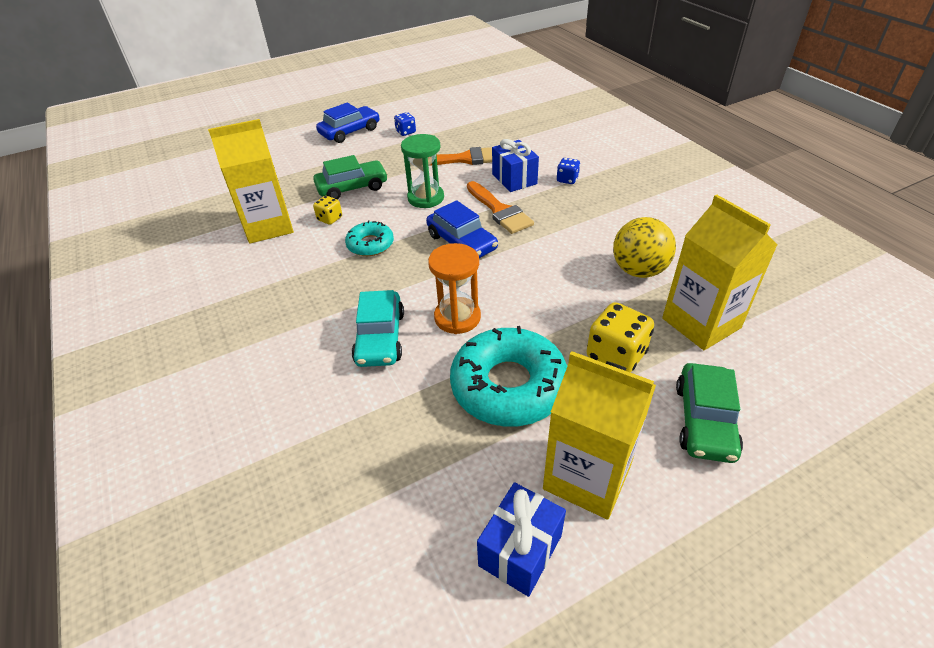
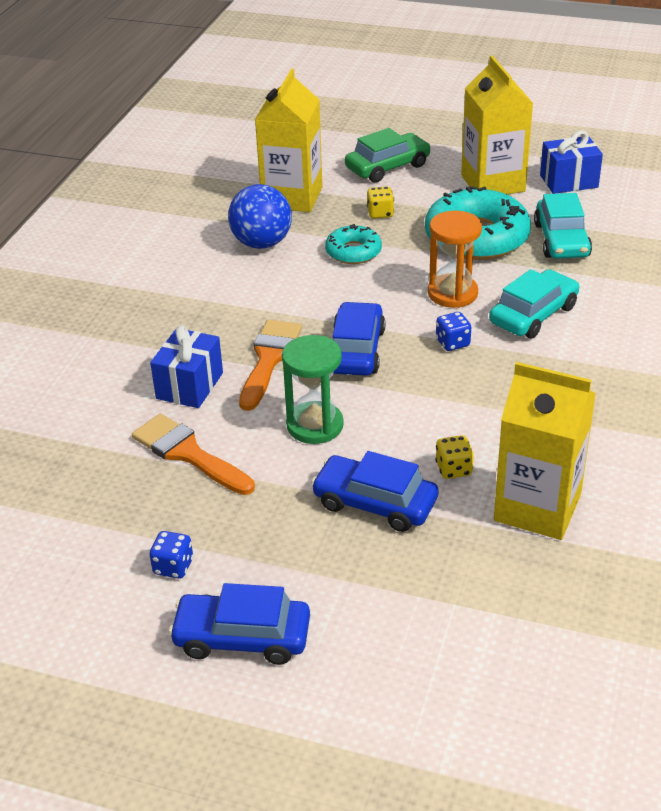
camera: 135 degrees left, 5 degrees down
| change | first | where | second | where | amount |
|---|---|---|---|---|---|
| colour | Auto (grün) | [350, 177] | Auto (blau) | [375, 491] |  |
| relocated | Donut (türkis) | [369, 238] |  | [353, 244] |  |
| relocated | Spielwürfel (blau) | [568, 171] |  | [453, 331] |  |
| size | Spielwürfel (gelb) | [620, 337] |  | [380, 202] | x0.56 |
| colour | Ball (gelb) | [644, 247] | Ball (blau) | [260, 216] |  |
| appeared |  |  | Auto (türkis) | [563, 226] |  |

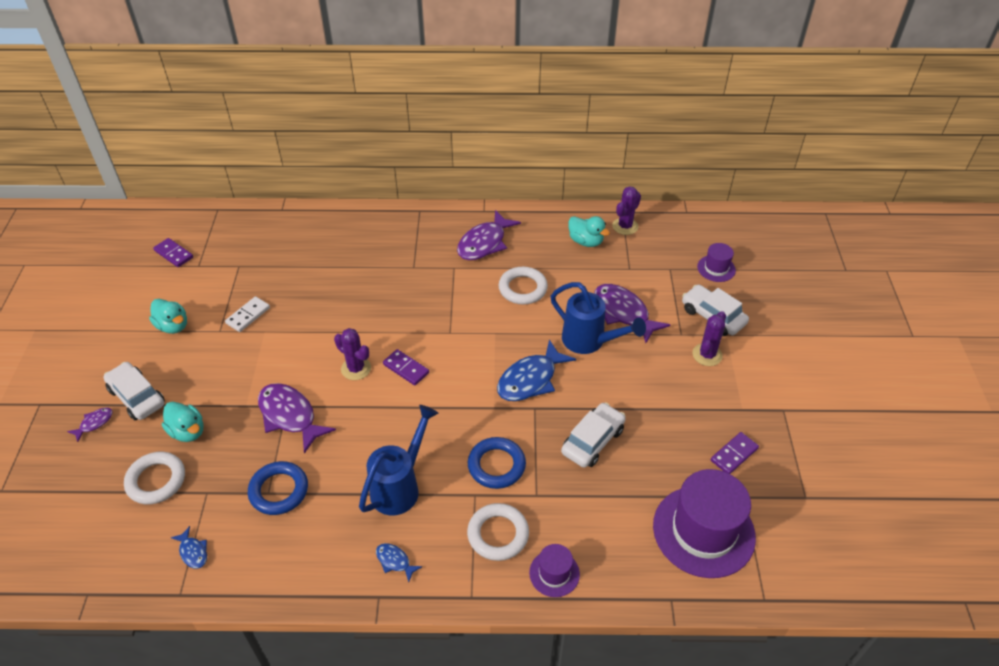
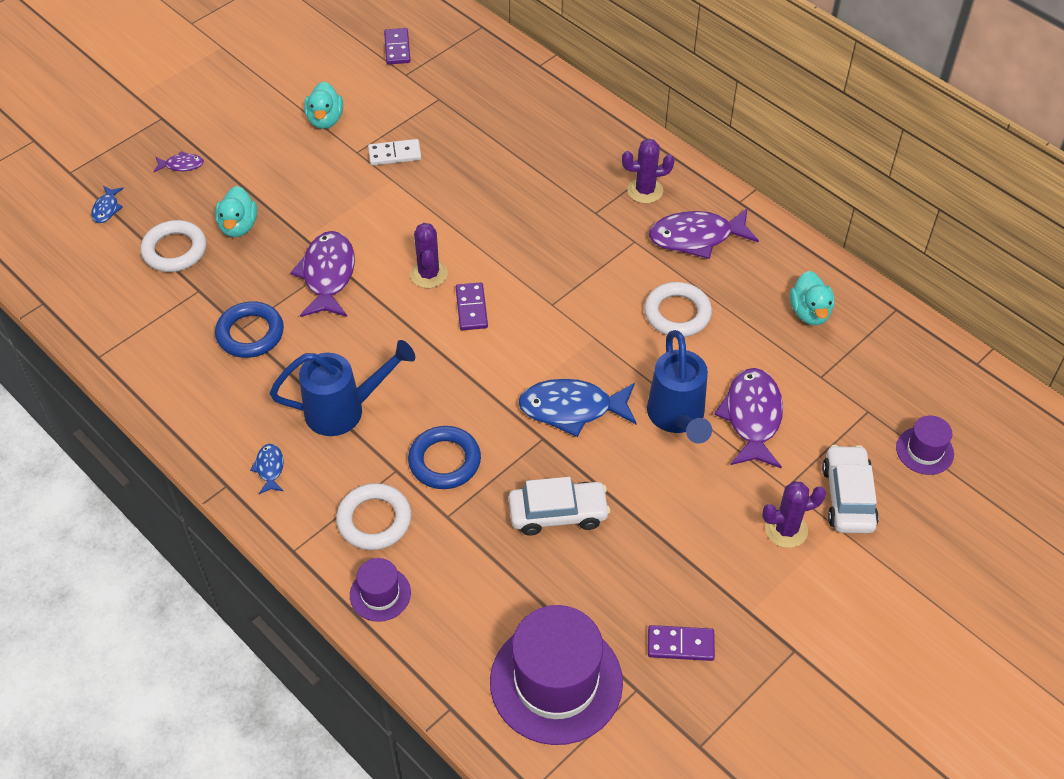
camera: 45 degrees right, 5 degrees up
| change | first | where | second | where | amount |
|---|---|---|---|---|---|
| missing | Auto (weiß) | [134, 391] |  |  |  |
| relocated | Fisch (blau) | [189, 547] |  | [107, 204] |  |
| relocated | Kaktus (lila) | [626, 210] |  | [648, 171] |  |

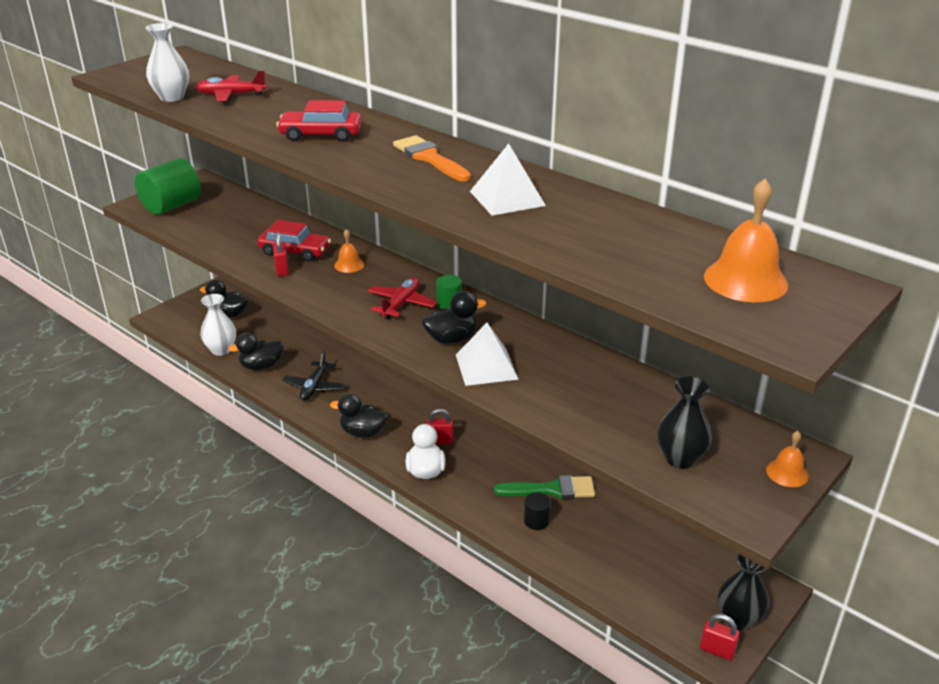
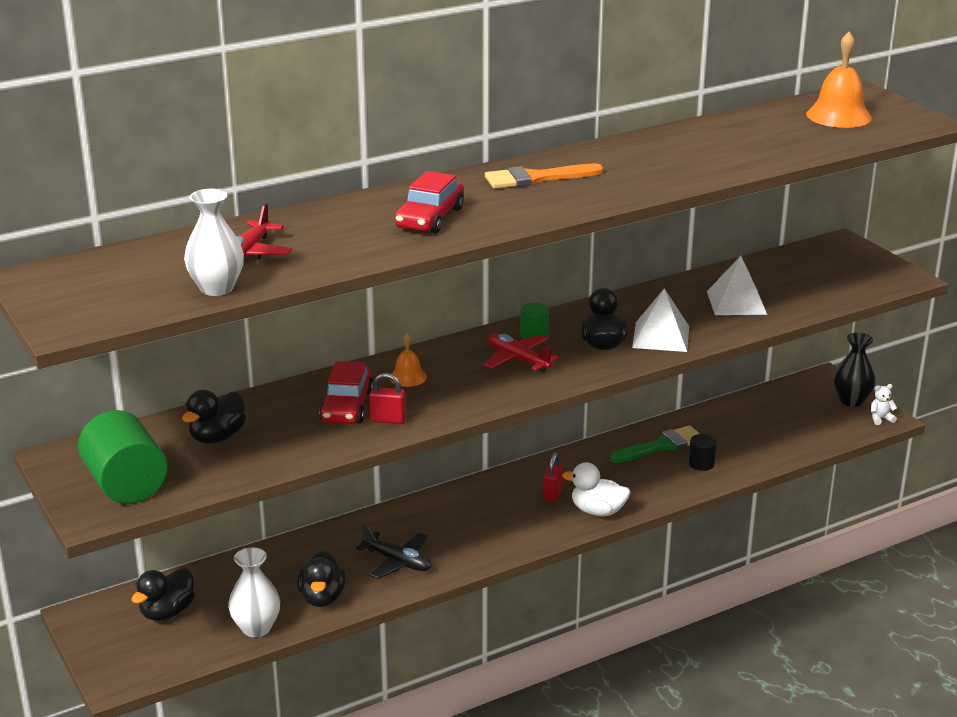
camera: 70 degrees left, 5 degrees down
| change | first | where | second | where | amount |
|---|---|---|---|---|---|
| spun | Auto (rot) | [294, 240] |  | [346, 392] | 150 degrees clockwise |
| relocated | Ente (schwarz) | [359, 415] |  | [214, 417] |  |
| relocated | Pyramide (weiß) | [508, 179] |  | [737, 285] |  |
| spun | Pinsel (grün) | [544, 487] |  | [654, 444] | 45 degrees clockwise |
| missing | Vase (schwarz) | [684, 422] |  |  |  |
| exchanged | Vorhängeschloss (rot) | [720, 637] | Teddybär (weiß) | [884, 404] |  |
| missing | Glocke (orange) | [787, 459] |  |  |  |

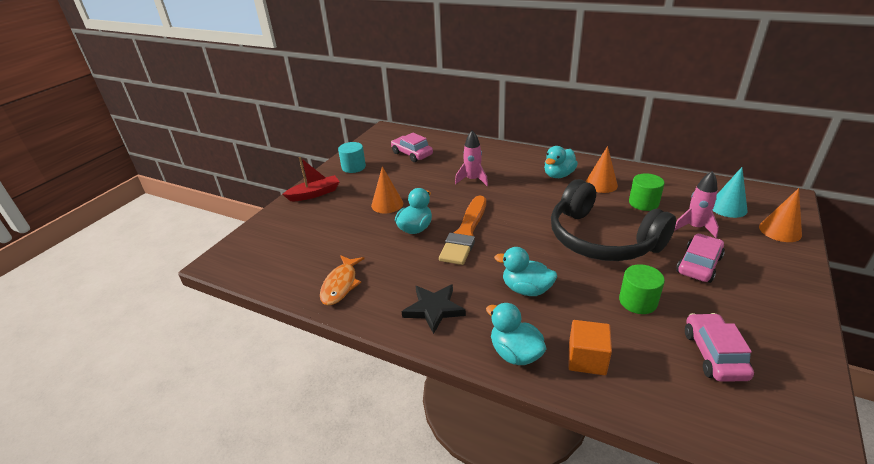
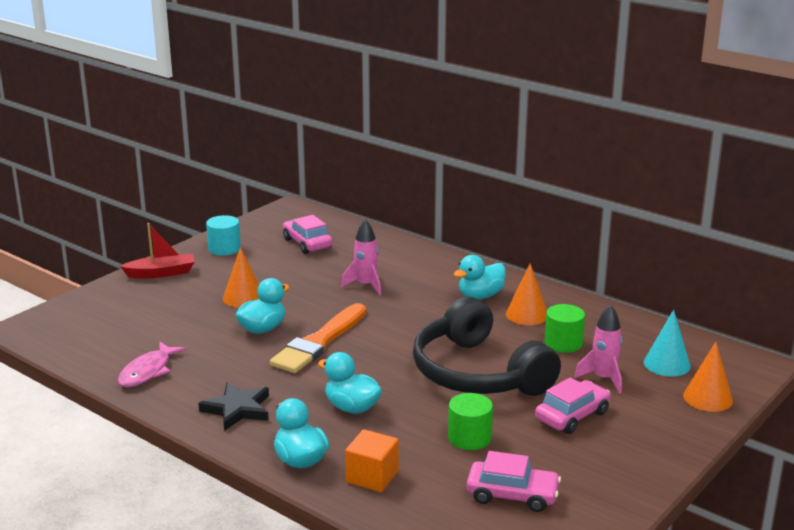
camera: 10 degrees right, 10 degrees down
| change | first | where | second | where | amount |
|---|---|---|---|---|---|
| colour | Fisch (orange) | [342, 280] | Fisch (rosa) | [152, 364] |  |
| spun | Auto (rosa) | [719, 347] |  | [513, 481] | 90 degrees clockwise |

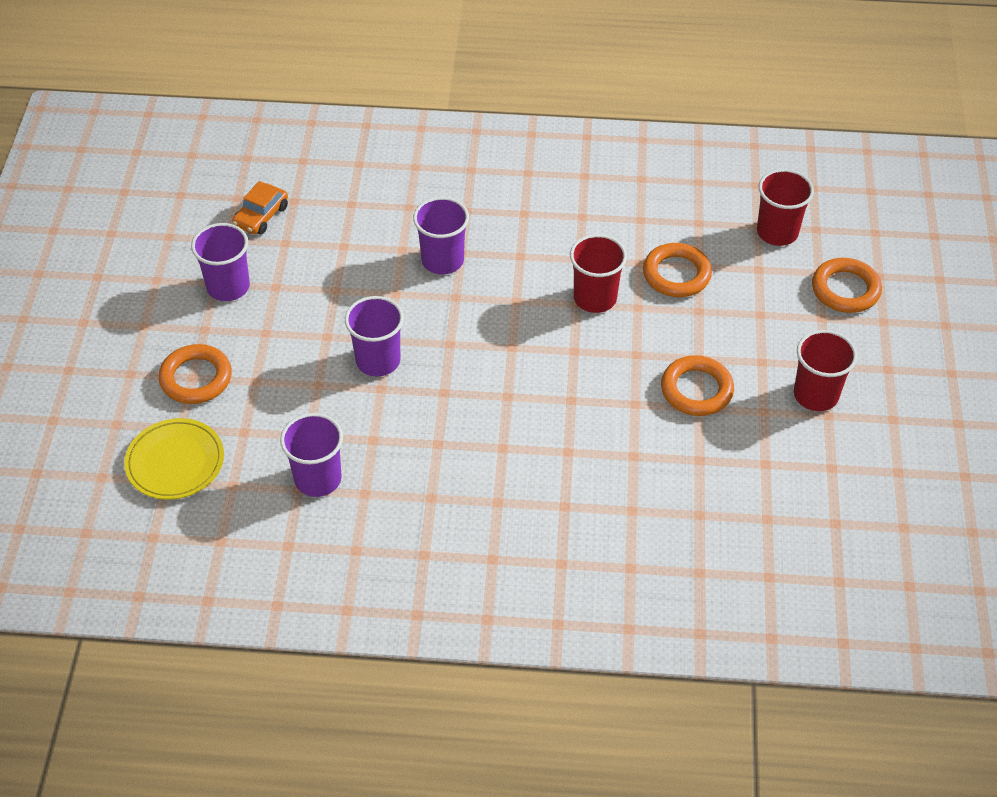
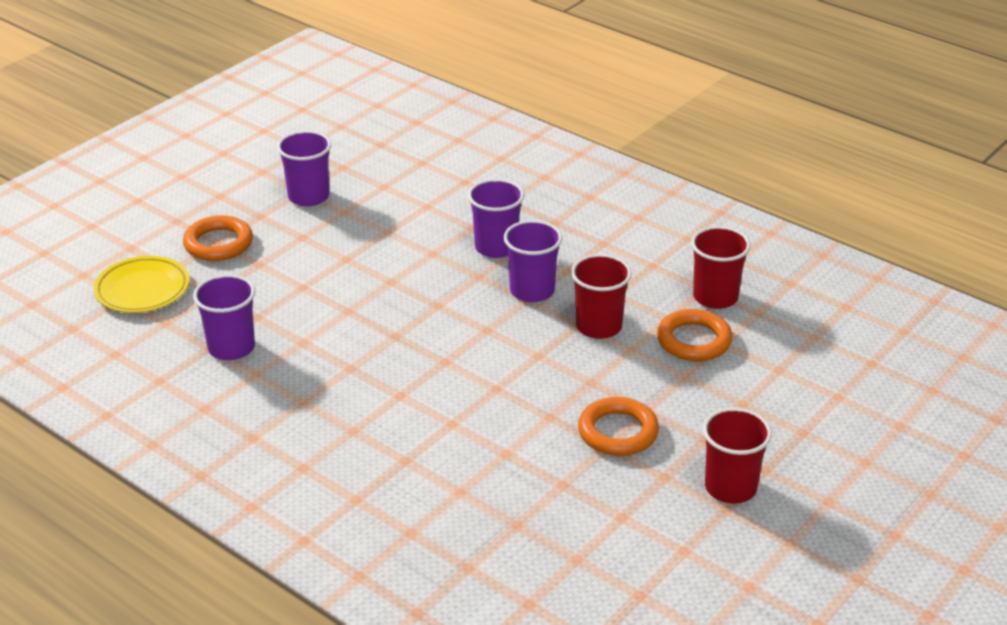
camera: 35 degrees right, 15 degrees down
| change | first | where | second | where | amount |
|---|---|---|---|---|---|
| missing | Auto (orange) | [260, 208] |  |  |  |
| relocated | Becher (lila) | [374, 336] |  | [532, 261] |  |
| relocated | Becher (rot) | [785, 207] |  | [721, 267] |  |
| missing | Ring (orange) | [847, 285] |  |  |  |

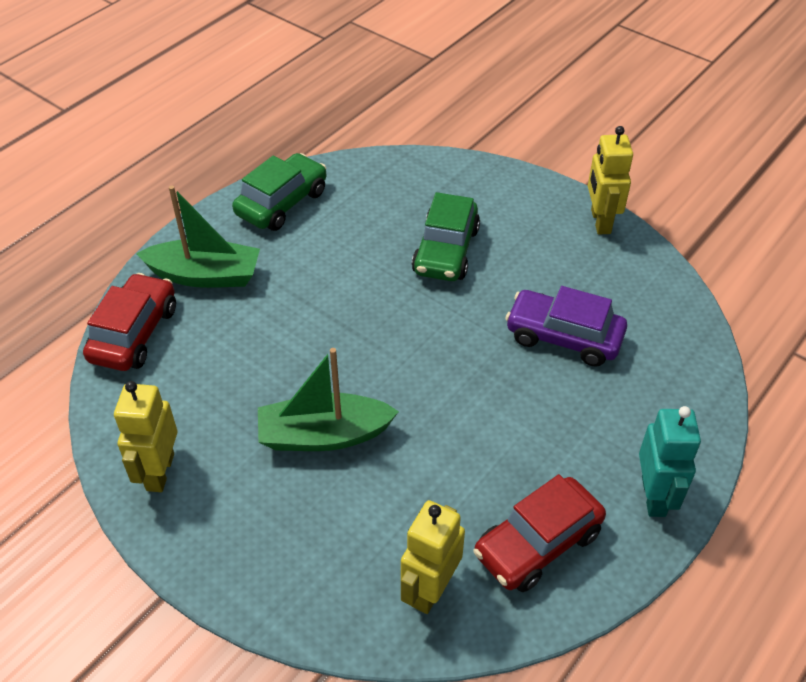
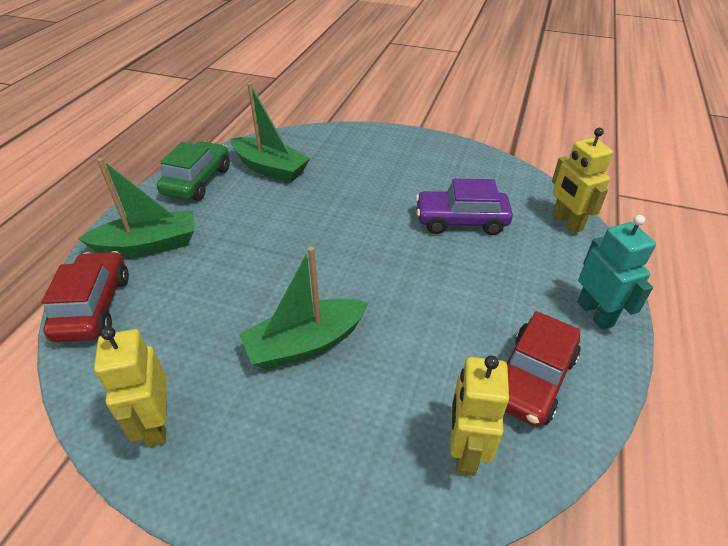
camera: 20 degrees left, 5 degrees down
| change | first | where | second | where | amount |
|---|---|---|---|---|---|
| missing | Auto (grün) | [446, 236] |  |  |  |
| relocated | Roboter (gelb) | [610, 180] |  | [582, 180] |  |
| appeared |  |  | Boot (grün) | [270, 133] |  |

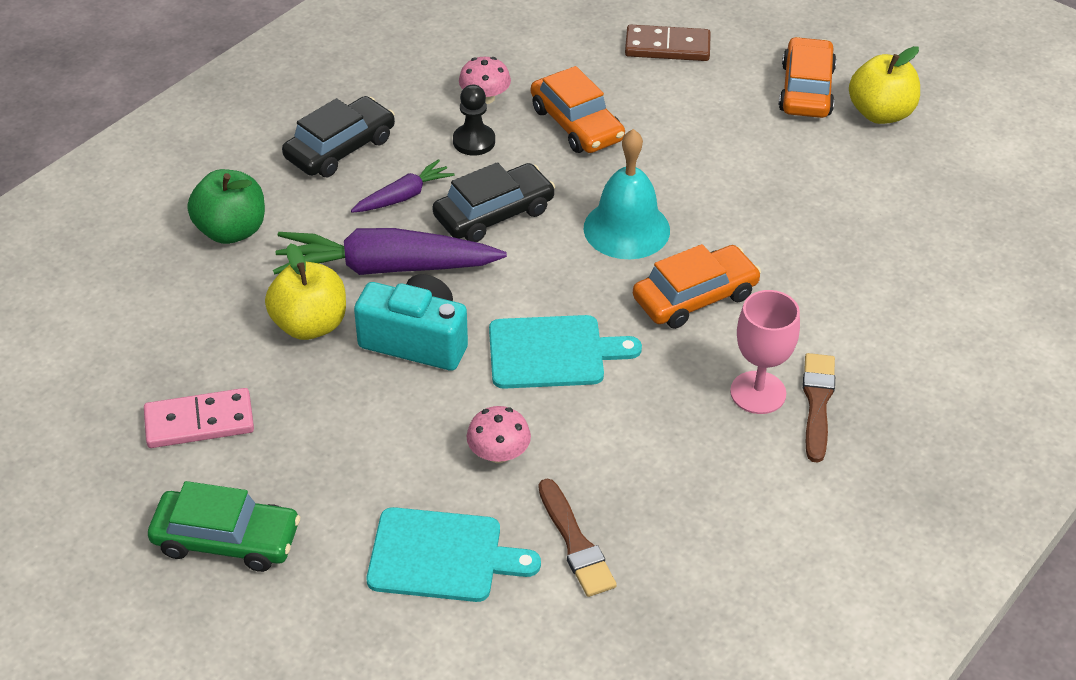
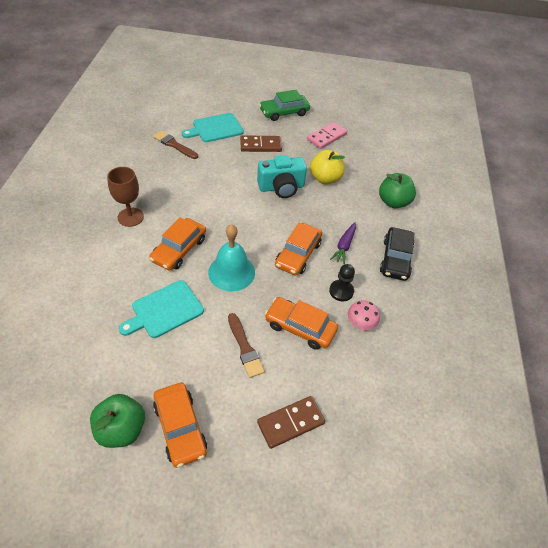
camera: 145 degrees right, 5 degrees up
| change | first | where | second | where | amount |
|---|---|---|---|---|---|
| missing | Karotte (lila) | [390, 251] |  |  |  |
| colour | Auto (schwarz) | [493, 202] | Auto (orange) | [298, 249] |  |
| missing | Pilz (rosa) | [498, 434] |  |  |  |
| relocated | Schneidebrett (türkis) | [565, 352] |  | [161, 309] |  |
| colour | Kelch (rosa) | [765, 352] | Kelch (braun) | [125, 197] |  |
| relocated | Pinsel (braun) | [819, 408] |  | [246, 345] |  |
| colour | Apfel (gelb) | [884, 85] | Apfel (grün) | [117, 421] |  |
| appeared |  |  | Dominostein (braun) | [261, 143] |  |

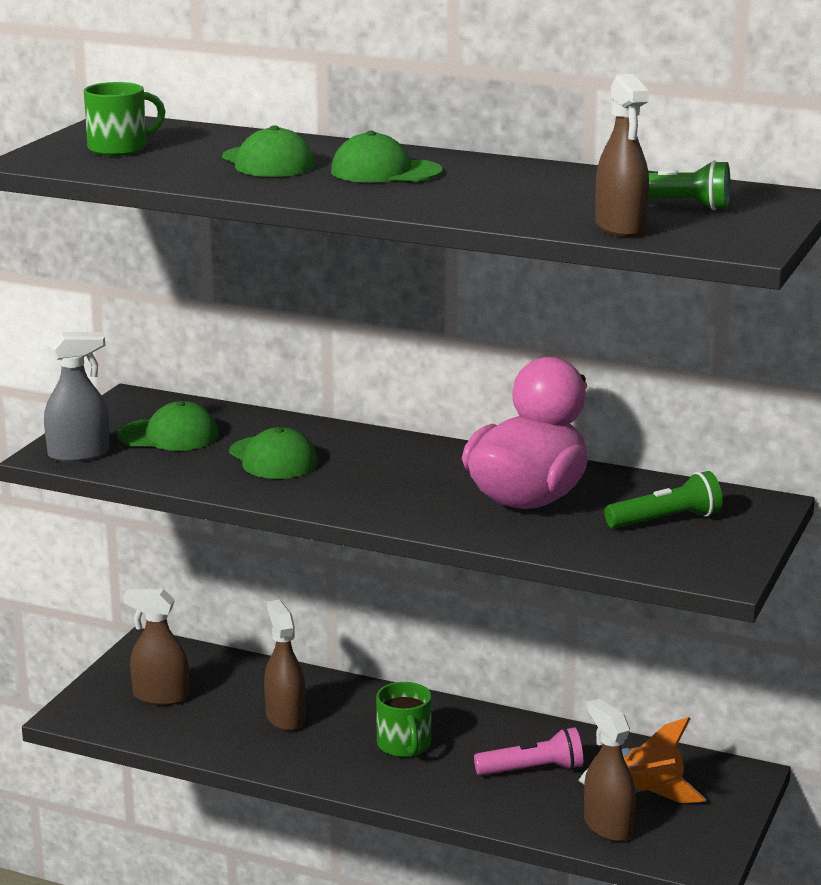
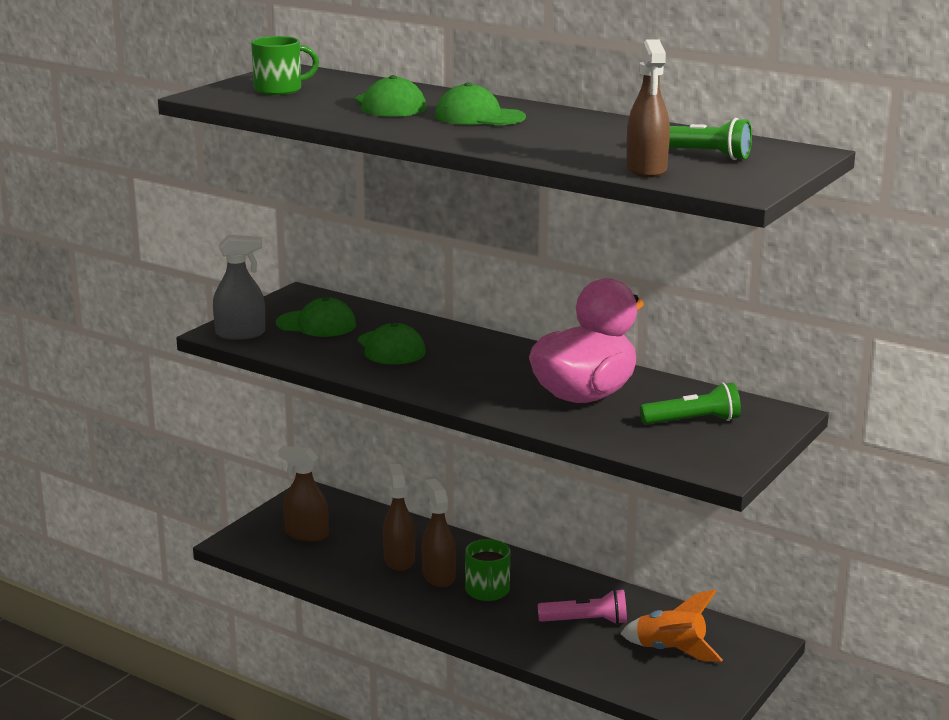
camera: 10 degrees right, 0 degrees up
| change | first | where | second | where | amount |
|---|---|---|---|---|---|
| relocated | Sprühflasche (braun) | [610, 770] |  | [439, 533] |  |

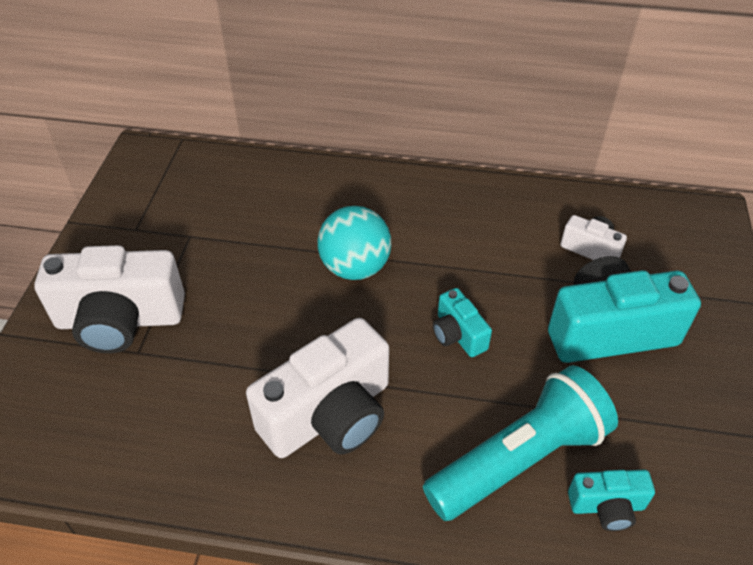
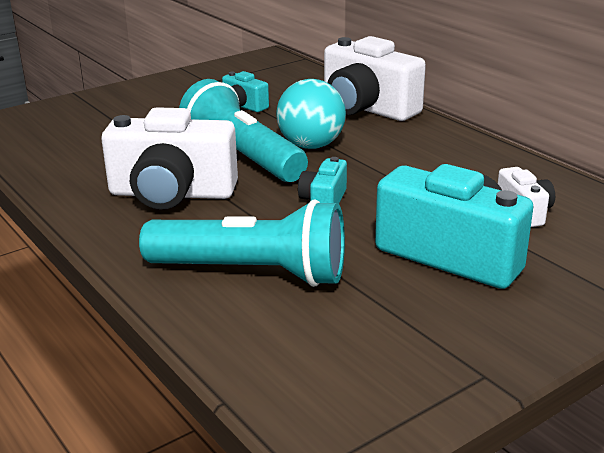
camera: 45 degrees right, 20 degrees down
| change | first | where | second | where | amount |
|---|---|---|---|---|---|
| relocated | Kamera (weiß) | [109, 299] |  | [375, 78] |  |
| relocated | Kamera (türkis) | [611, 500] |  | [245, 91] |  |
| appeared |  |  | Taschenlampe (türkis) | [243, 130] |  |

